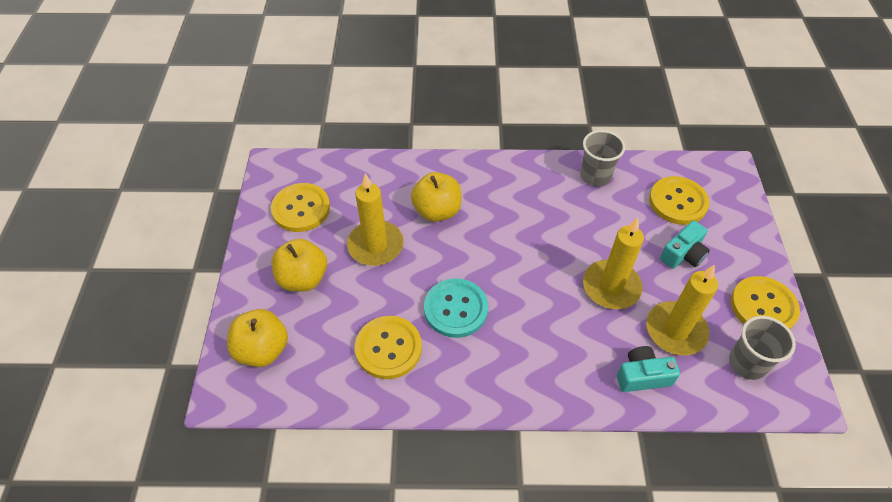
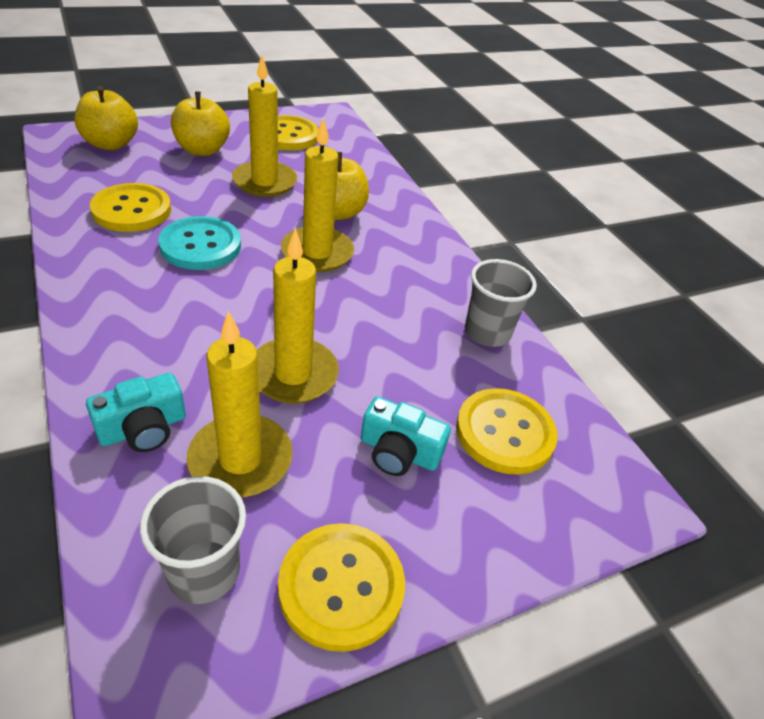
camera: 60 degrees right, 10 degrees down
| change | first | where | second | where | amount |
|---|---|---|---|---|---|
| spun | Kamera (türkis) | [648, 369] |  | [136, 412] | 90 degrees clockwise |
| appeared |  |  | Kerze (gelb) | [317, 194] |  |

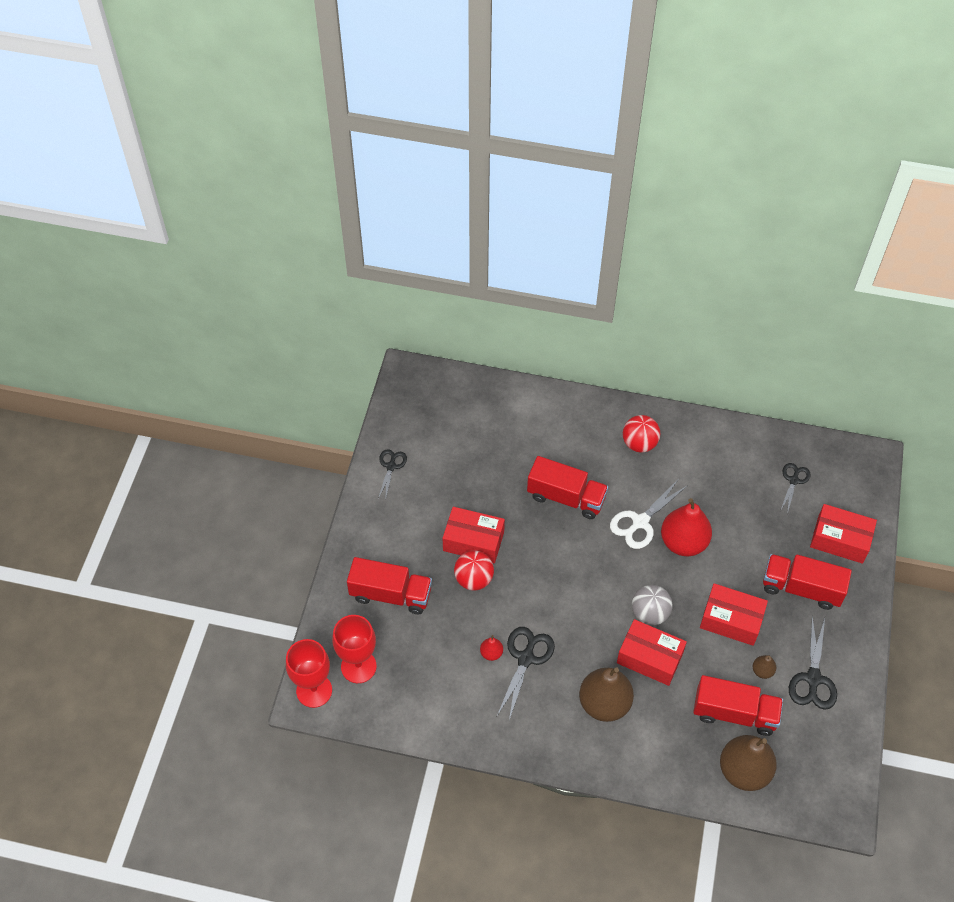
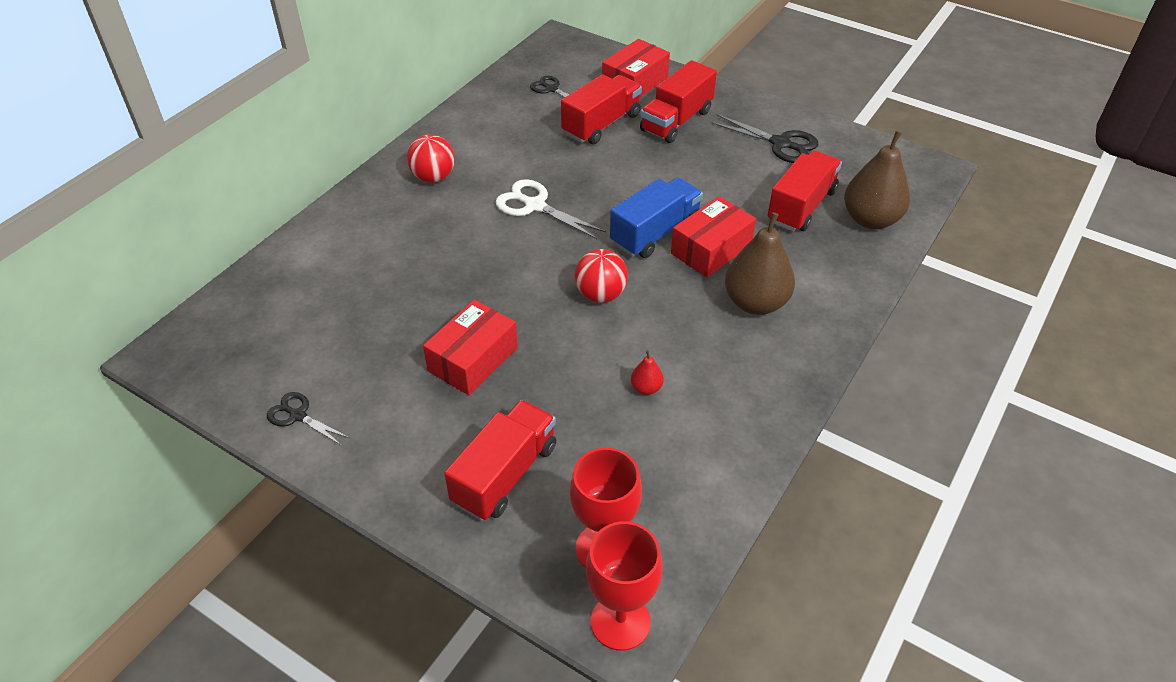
camera: 70 degrees left, 10 degrees down
| change | first | where | second | where | amount |
|---|---|---|---|---|---|
| relocated | Ball (rot) | [474, 570] |  | [601, 276] |  |
| missing | Schere (schwarz) | [526, 673] |  |  |  |
| relocated | Lastwagen (rot) | [567, 487] |  | [601, 109] |  |
| spun | Schere (weiß) | [649, 514] |  | [550, 209] | 150 degrees clockwise |
| exchanged | Ball (grau) | [652, 605] | Lastwagen (blau) | [656, 218] |  |
| missing | Birne (rot) | [686, 527] |  |  |  |
| missing | Schachtel (rot) | [734, 614] |  |  |  |
| missing | Birne (braun) | [764, 667] |  |  |  |

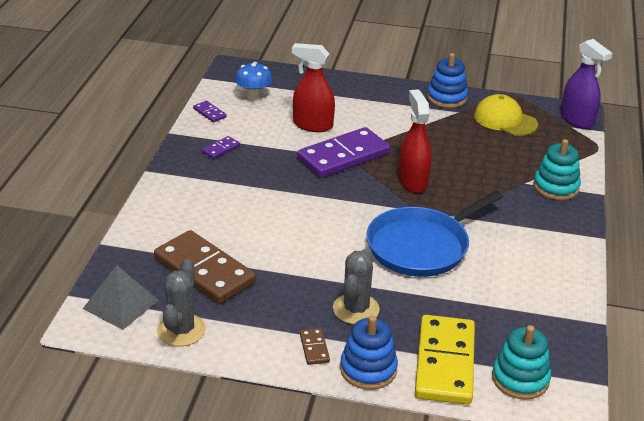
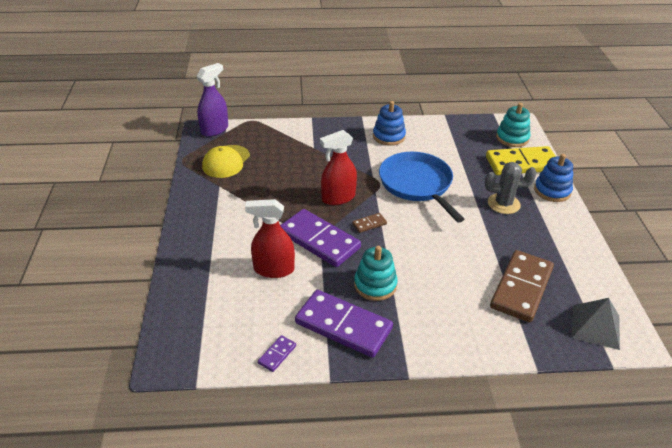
camera: 105 degrees left, 5 degrees up
| change | first | where | second | where | amount |
|---|---|---|---|---|---|
| missing | Kaktus (grau) | [181, 303] |  |  |  |
| size | Dominostein (lila) | [221, 147] |  | [344, 324] | x2.37 |
| missing | Pilz (blau) | [253, 81] |  |  |  |
| spun | Sprühflasche (rot) | [313, 87] |  | [270, 238] | 90 degrees clockwise |
| relocated | Dominostein (braun) | [315, 346] |  | [369, 223] |  |
| spun | Pfanne (blau) | [434, 233] |  | [421, 187] | 150 degrees counterclockwise |
| relocated | Stapelspielzeug (blau) | [447, 80] |  | [389, 123] |  |
| relocated | Stapelspielzeug (türkis) | [557, 169] |  | [376, 273] |  |

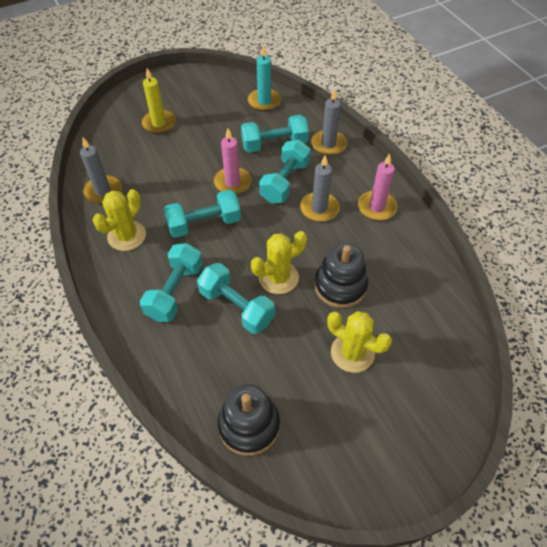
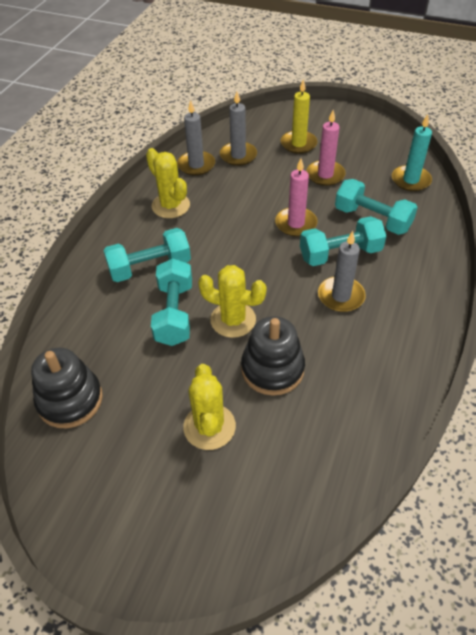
camera: 50 degrees right, 5 degrees down
| change | first | where | second | where | amount |
|---|---|---|---|---|---|
| spun | Kaktus (gelb) | [119, 220] |  | [168, 183] | 60 degrees clockwise |
| missing | Hantel (türkis) | [202, 214] |  |  |  |
| relocated | Kerze (grau) | [329, 122] |  | [238, 129] |  |
| relocated | Kerze (rosa) | [377, 187] |  | [326, 148] |  |

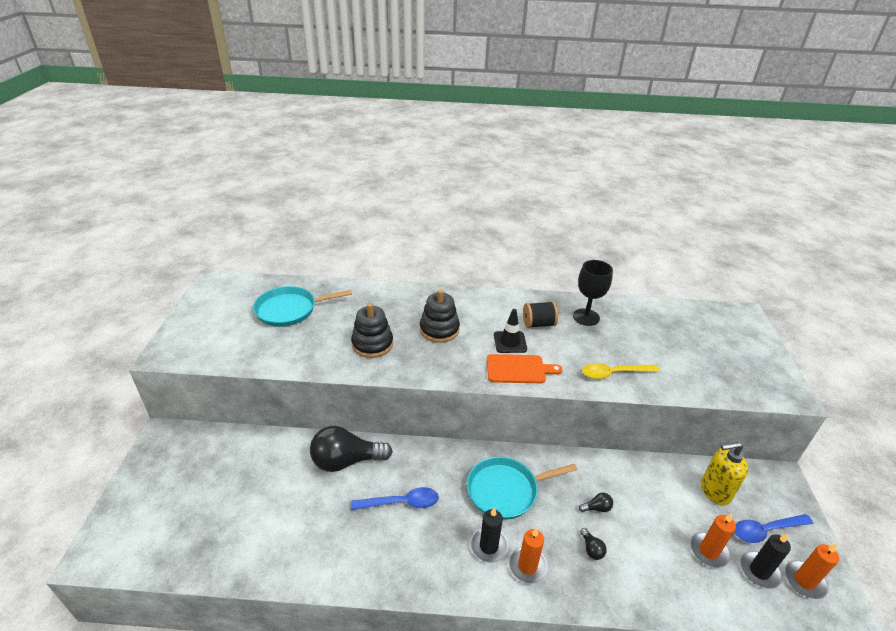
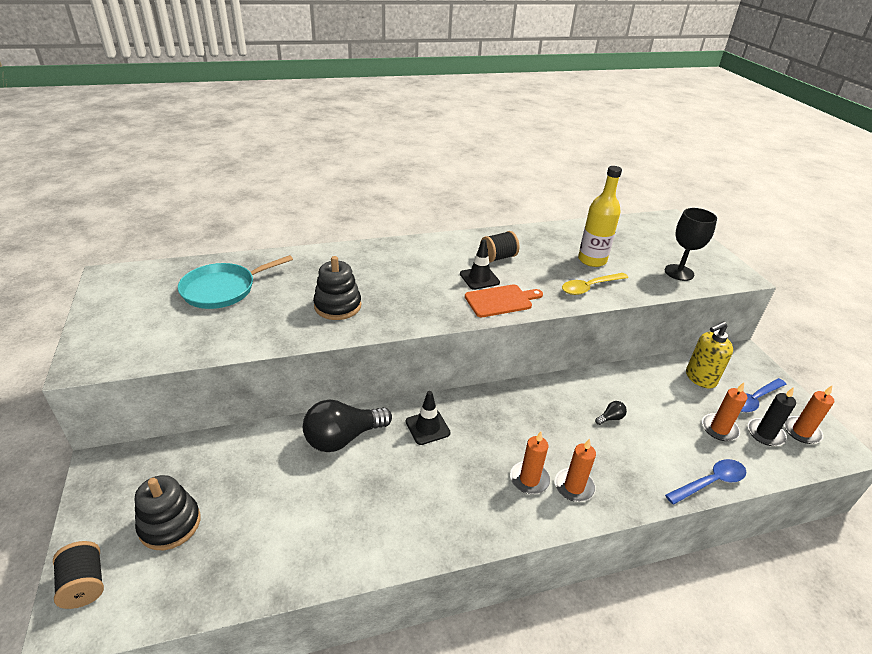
camera: 20 degrees left, 0 degrees up
| change | first | where | second | where | amount |
|---|---|---|---|---|---|
| relocated | Löffel (blau) | [395, 498] |  | [705, 482] |  |
| relocated | Stapelspielzeug (schwarz) | [440, 316] |  | [168, 512] |  |
| missing | Pfanne (türkis) | [522, 488] |  |  |  |
| colour | Kerze (schwarz) | [489, 535] | Kerze (orange) | [530, 463] |  |
| relocated | Kelch (schwarz) | [593, 293] |  | [691, 244] |  |
| missing | Glühbirne (schwarz) | [593, 544] |  |  |  |
| appeared |  |  | Garnrolle (schwarz) | [78, 575] |  |
| appeared |  |  | Leitkegel (schwarz) | [428, 418] |  |
| appeared |  |  | Flasche (gelb) | [600, 216] |  |

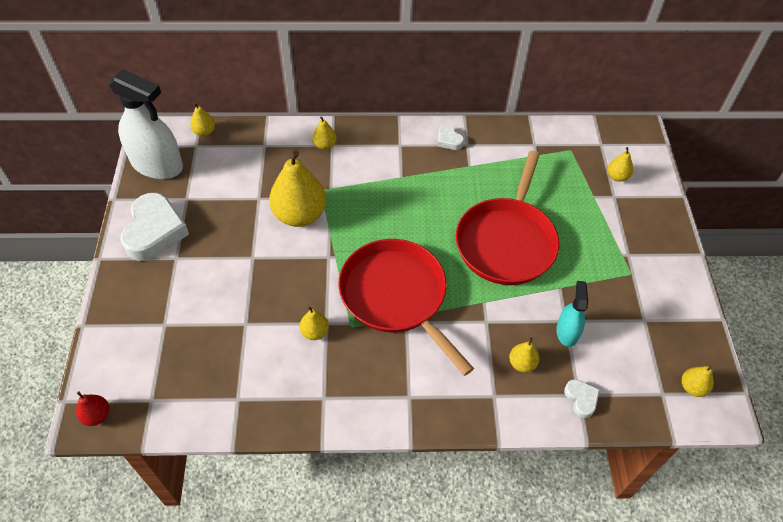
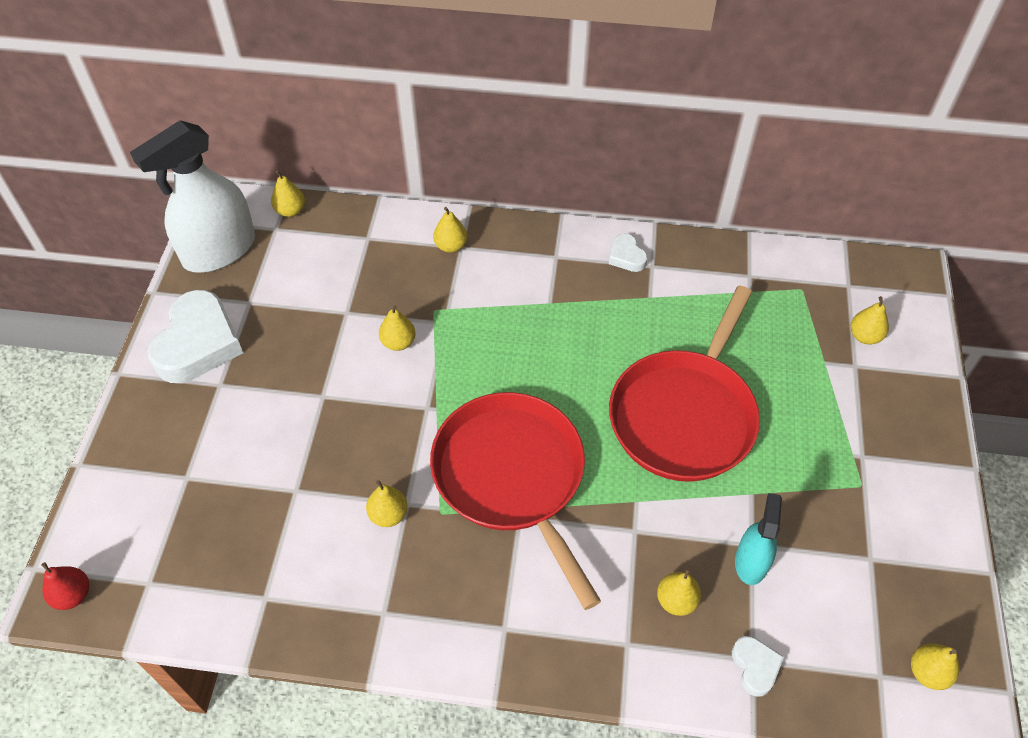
camera: 10 degrees right, 0 degrees up
| change | first | where | second | where | amount |
|---|---|---|---|---|---|
| spun | Sprühflasche (weiß) | [145, 124] |  | [192, 196] | 105 degrees clockwise |
| size | Birne (gelb) | [298, 189] |  | [397, 328] | x0.47 |

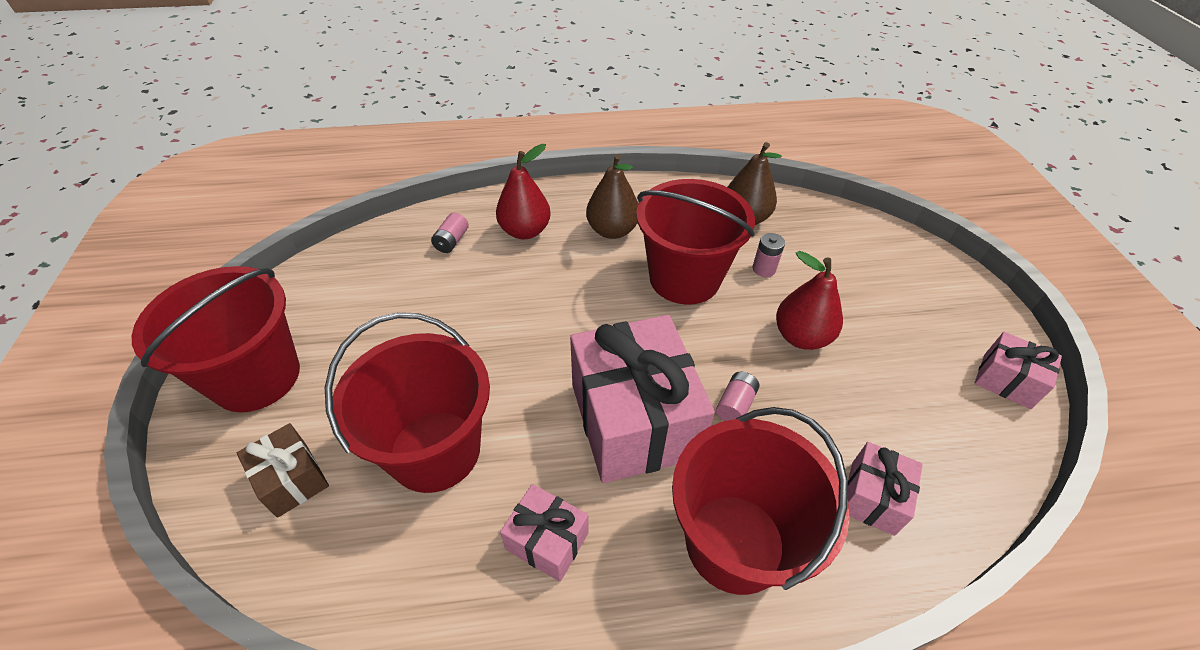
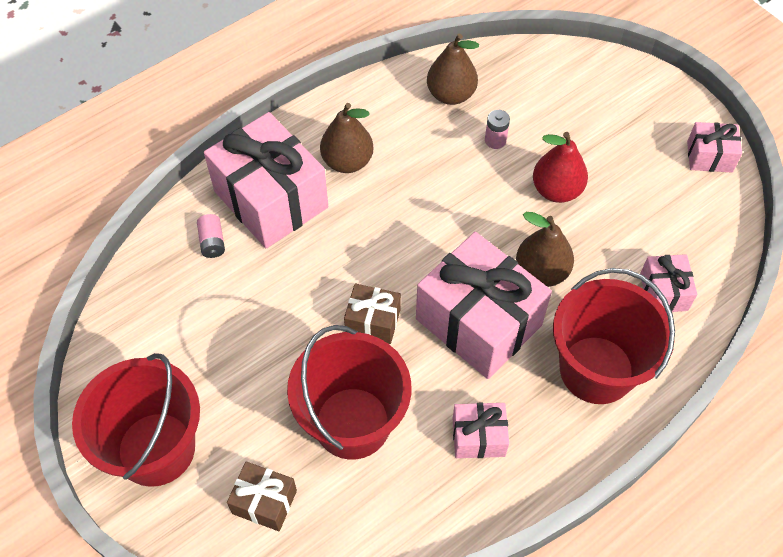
camera: 30 degrees left, 10 degrees up
| change | first | where | second | where | amount |
|---|---|---|---|---|---|
| exchanged | Birne (rot) | [523, 191] | Geschenk (rosa) | [266, 180] |  |
| missing | Eimer (rot) | [695, 242] |  |  |  |
| exchanged | Batterie (rosa) | [738, 396] | Birne (braun) | [545, 249] |  |
| appeared |  |  | Geschenk (braun) | [372, 313] |  |

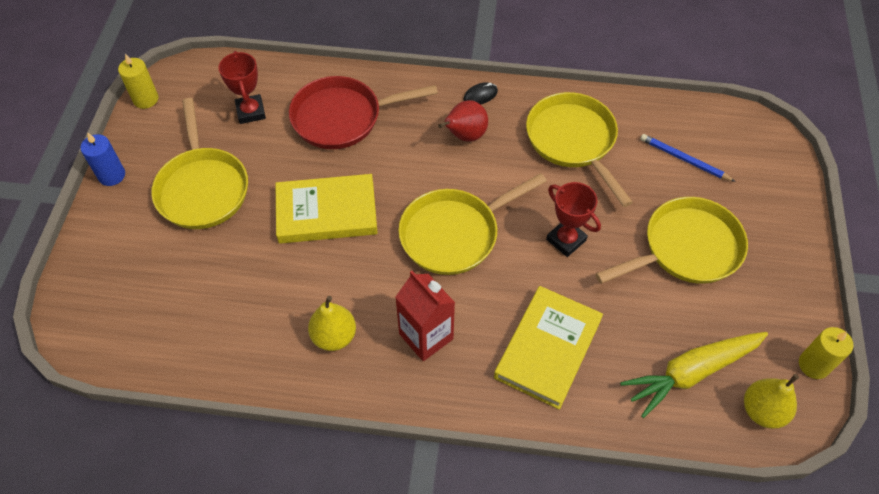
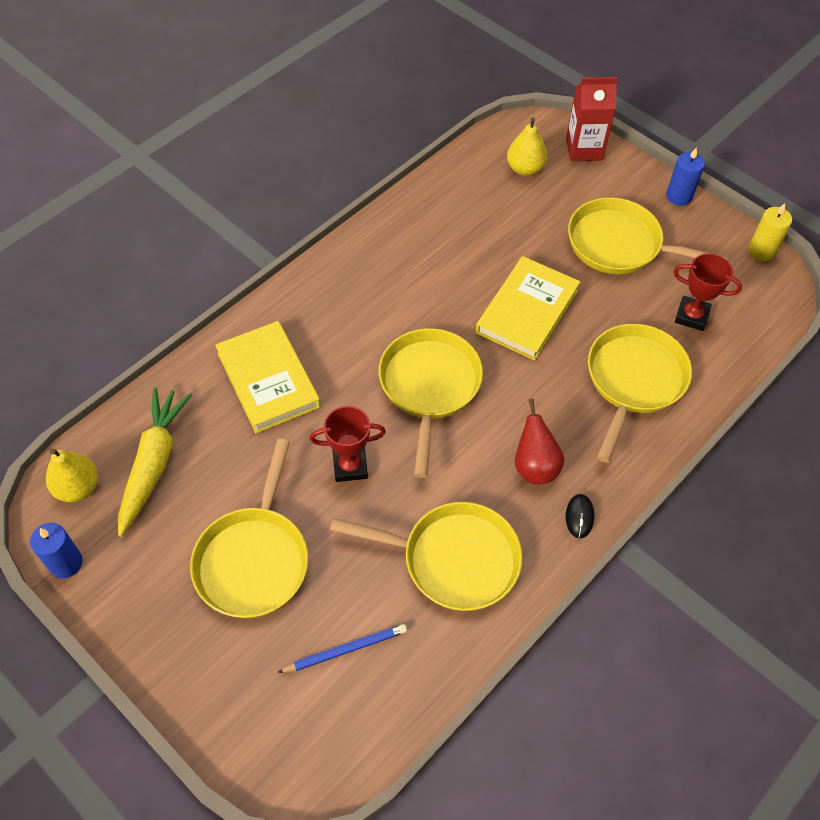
camera: 125 degrees right, 0 degrees up
| change | first | where | second | where | amount |
|---|---|---|---|---|---|
| colour | Pfanne (rot) | [363, 112] | Pfanne (gelb) | [640, 393] |  |
| relocated | Birne (gelb) | [332, 323] |  | [527, 146] |  |
| relocated | Getränkekarton (rot) | [425, 316] |  | [592, 119] |  |
| colour | Kerze (gelb) | [826, 353] | Kerze (blau) | [56, 550] |  |

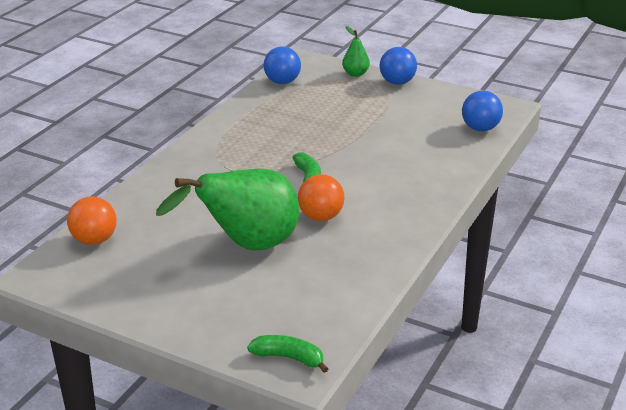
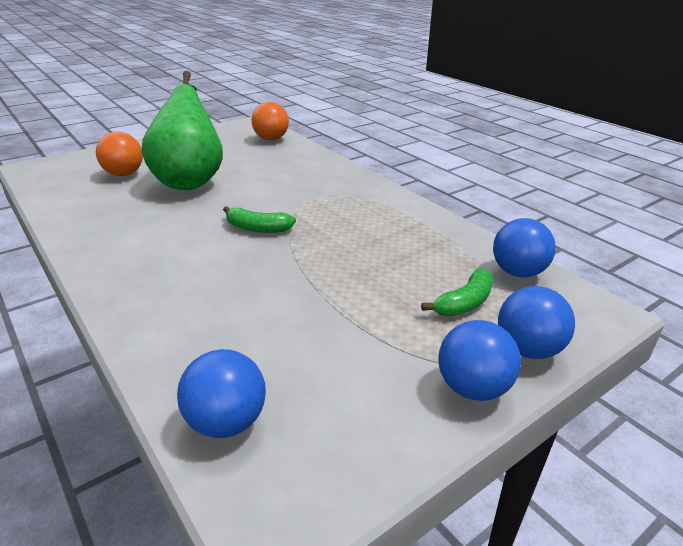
camera: 115 degrees right, 0 degrees up
| change | first | where | second | where | amount |
|---|---|---|---|---|---|
| relocated | Banane (grün) | [287, 354] |  | [457, 292] |  |
| relocated | Ball (orange) | [321, 197] |  | [119, 154] |  |
| exchanged | Birne (grün) | [356, 51] | Ball (blau) | [536, 322] |  |

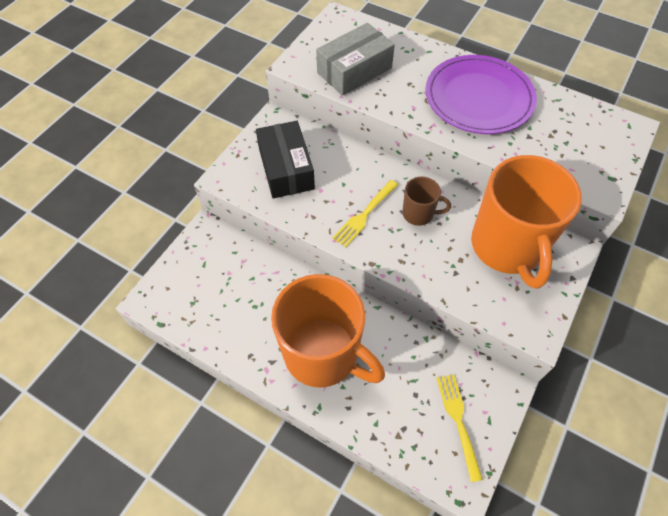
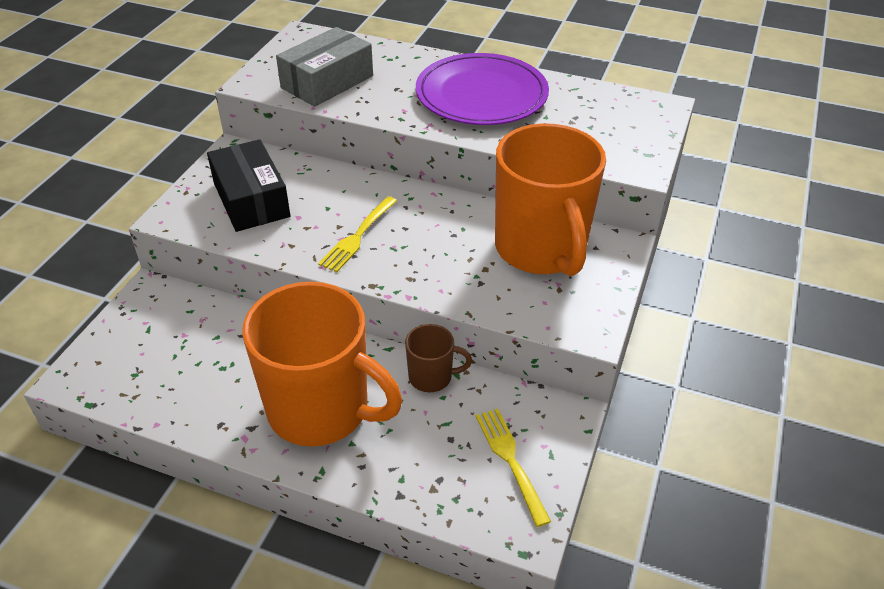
camera: 10 degrees left, 15 degrees down
| change | first | where | second | where | amount |
|---|---|---|---|---|---|
| relocated | Tasse (braun) | [426, 201] |  | [438, 358] |  |

